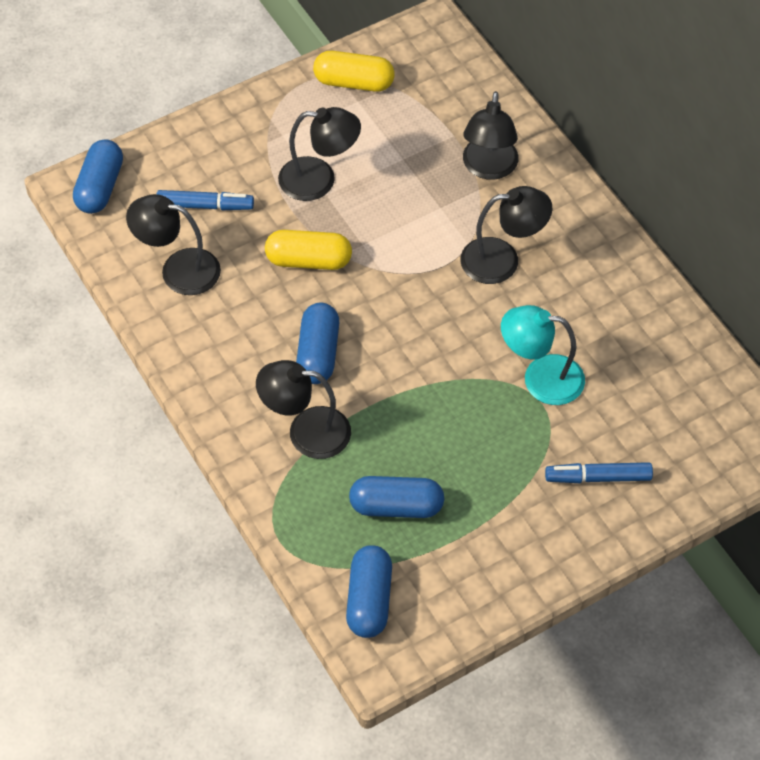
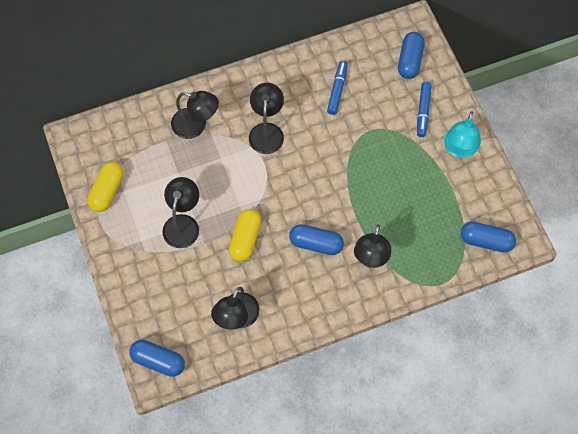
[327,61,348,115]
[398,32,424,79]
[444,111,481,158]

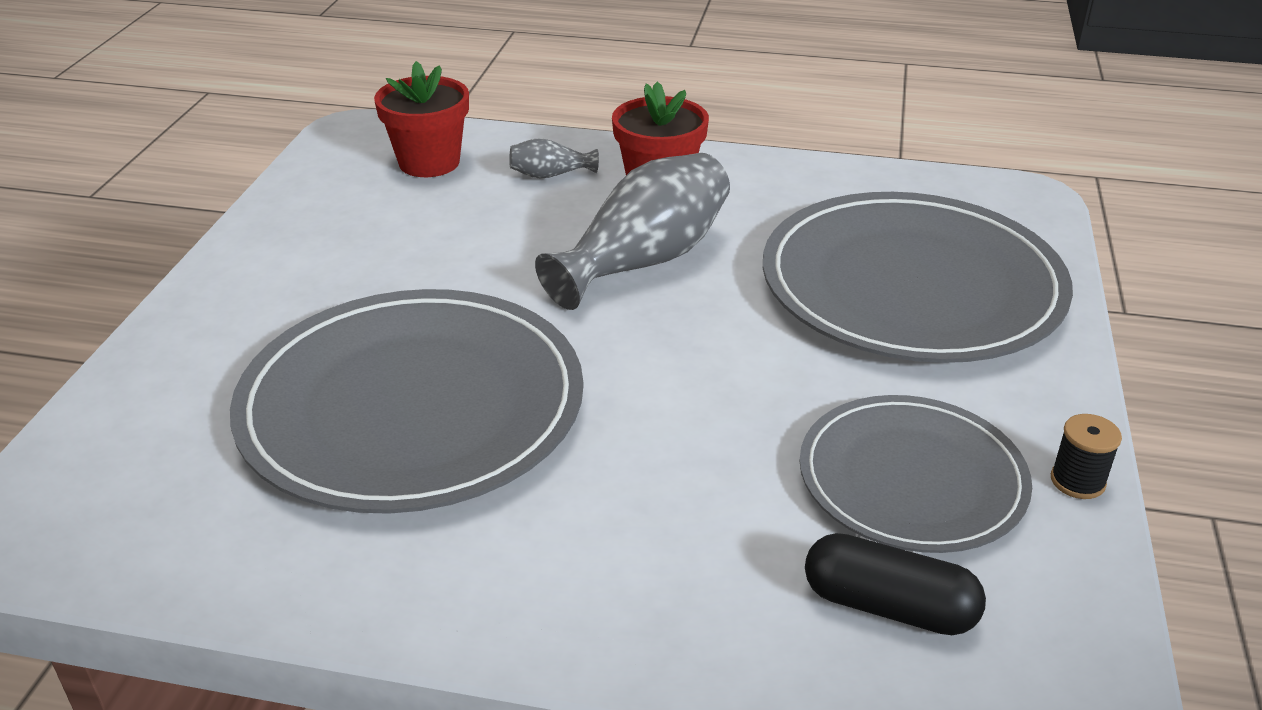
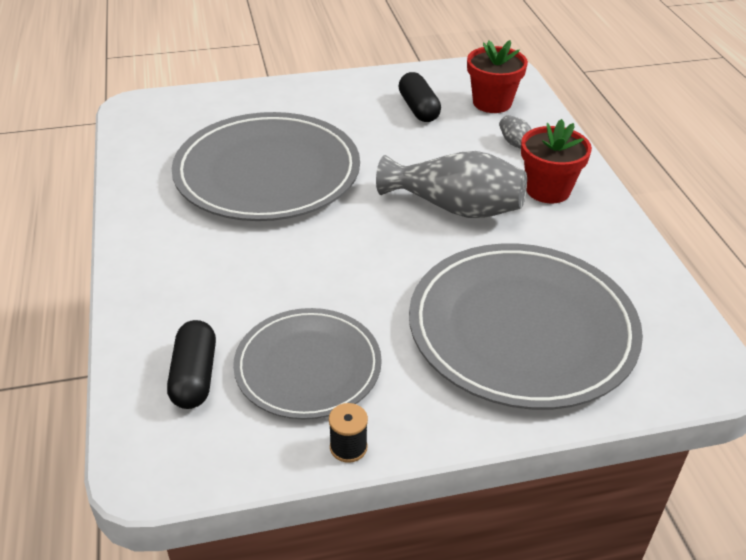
[399,72,441,122]

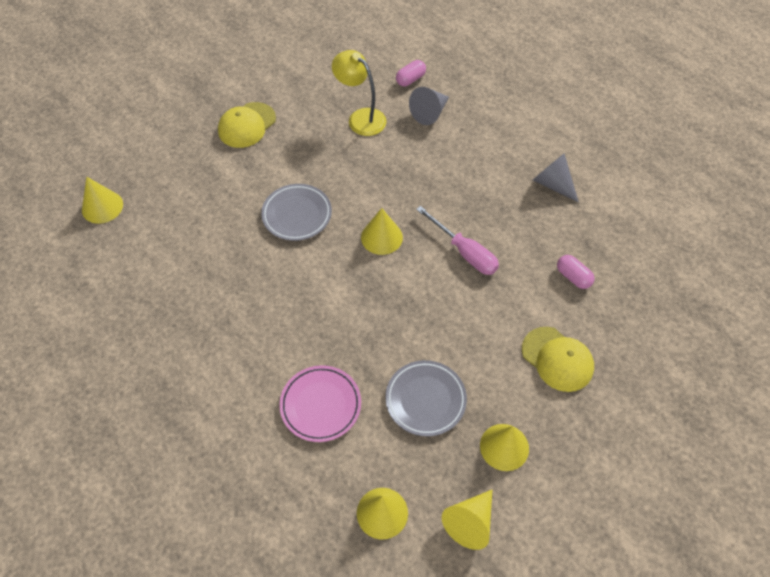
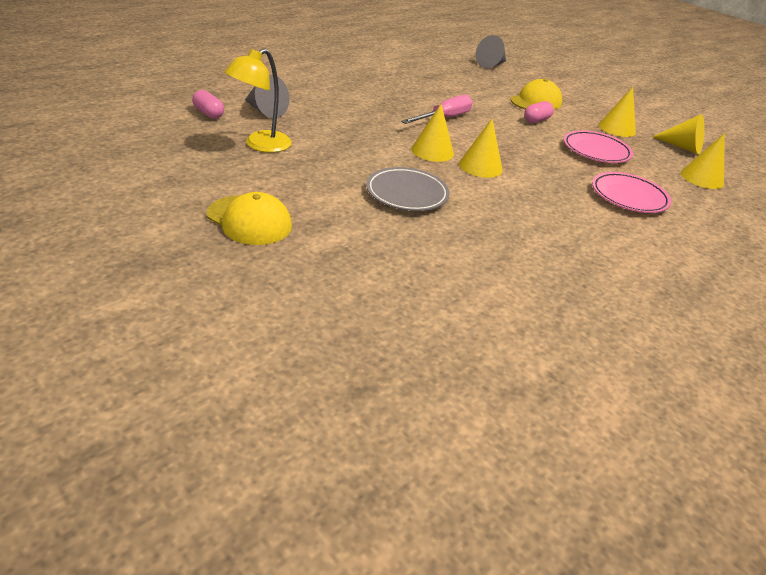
[459,119,503,178]
[476,35,506,68]
[524,101,554,123]
[564,130,633,163]

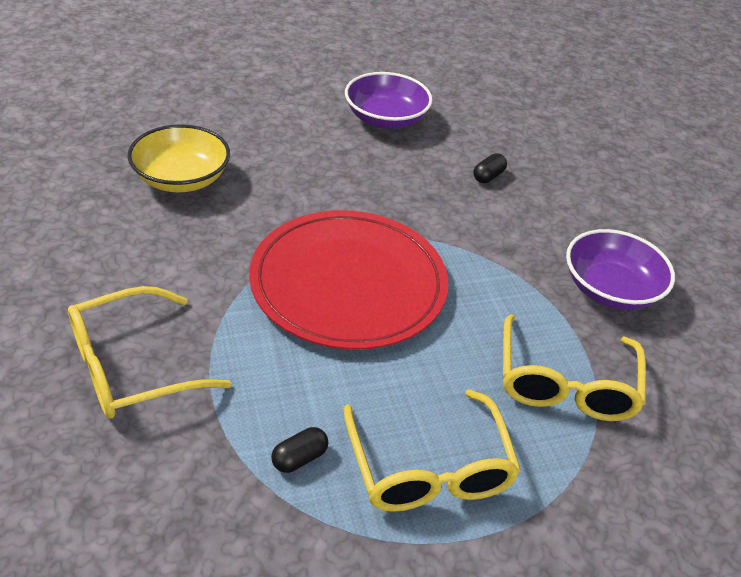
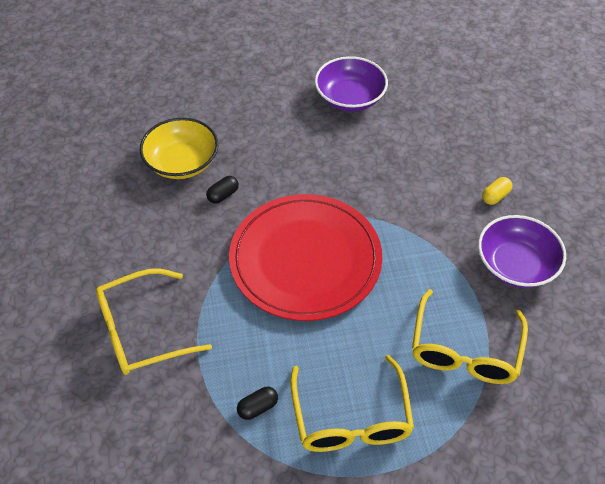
[482,177,513,205]
[206,176,239,204]

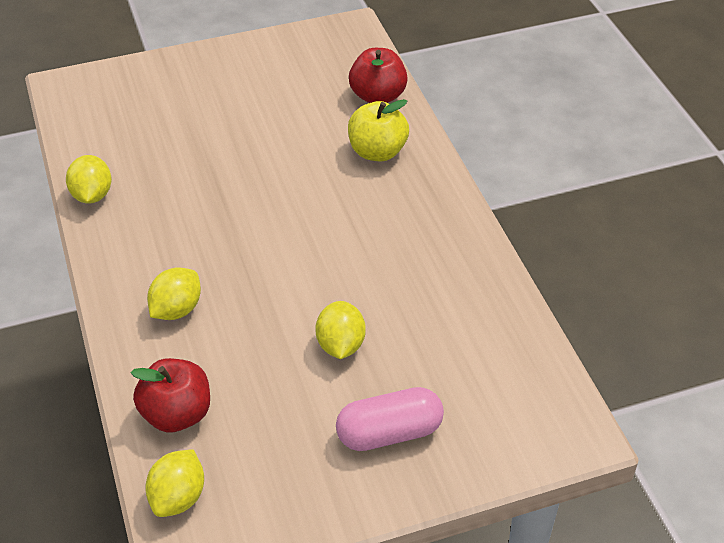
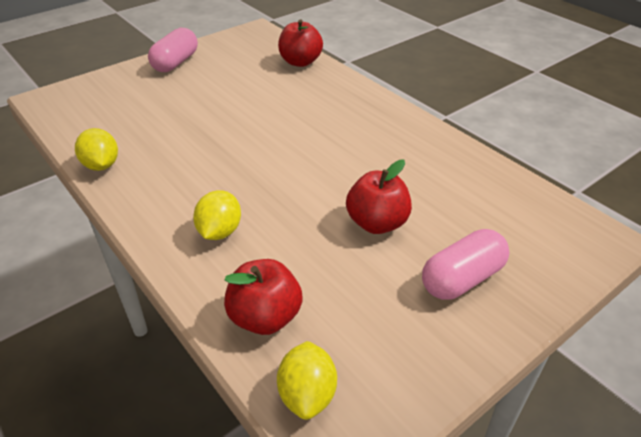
[348,99,409,161] (first image)
[148,28,198,72]
[346,160,412,234]

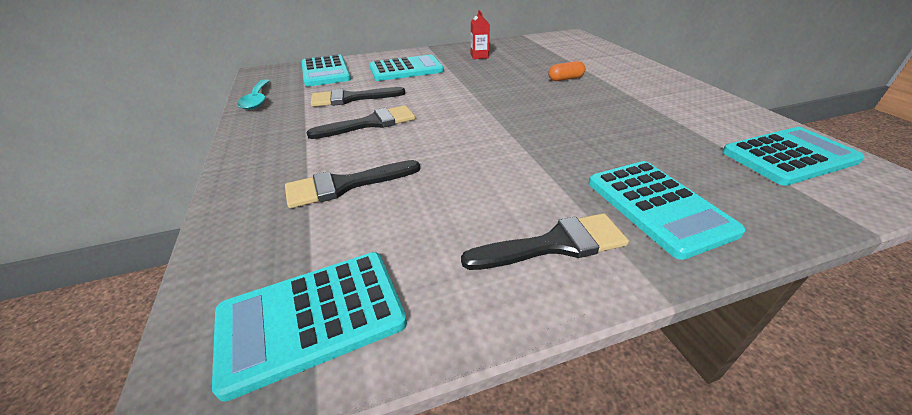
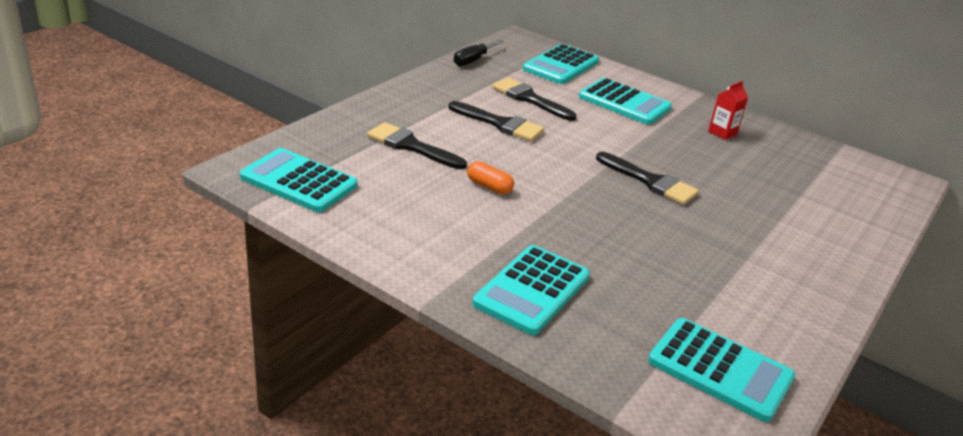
[596,152,699,205]
[467,161,514,194]
[454,40,504,66]

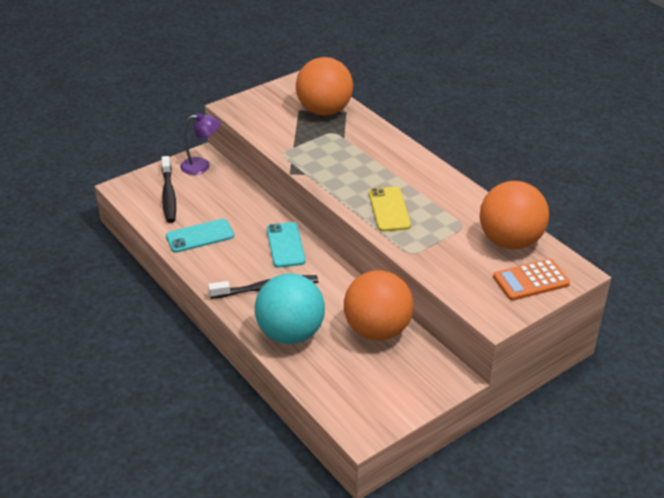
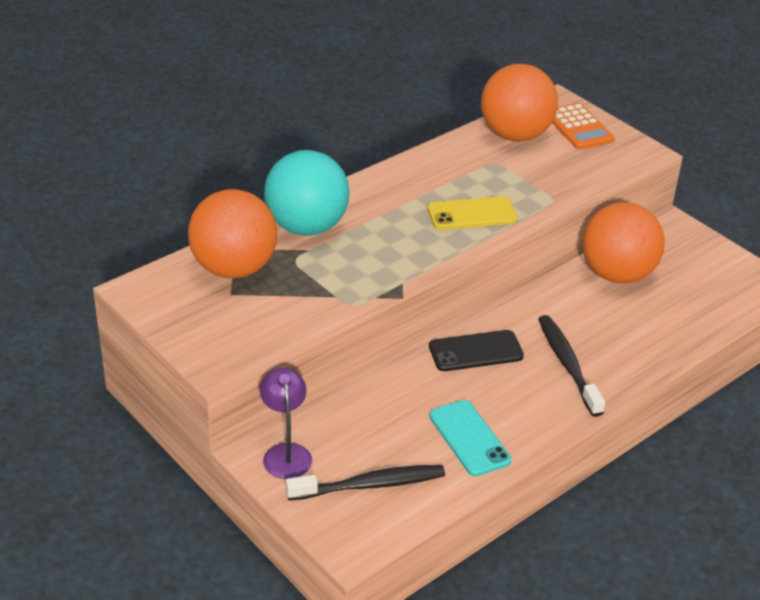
[264,150,349,236]
[429,330,524,371]

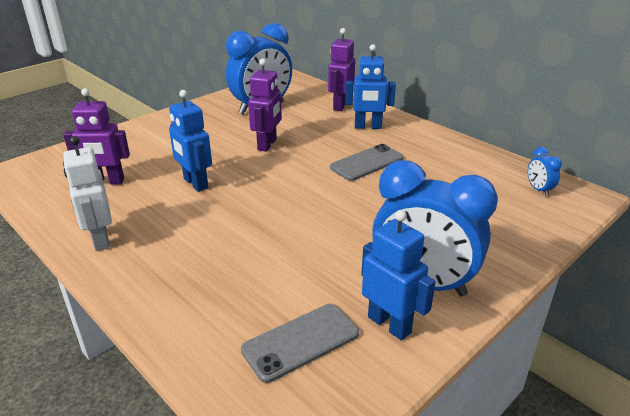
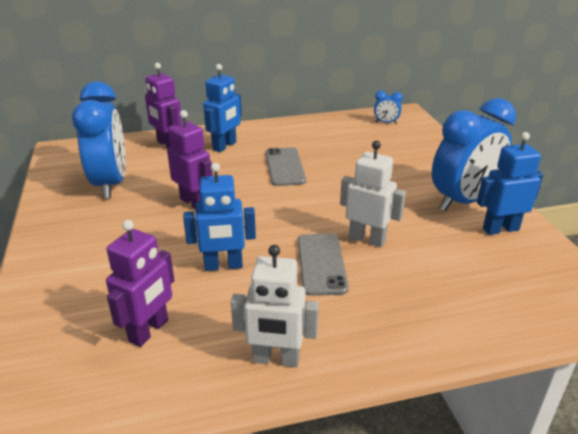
[340,141,406,248]
[298,234,349,296]

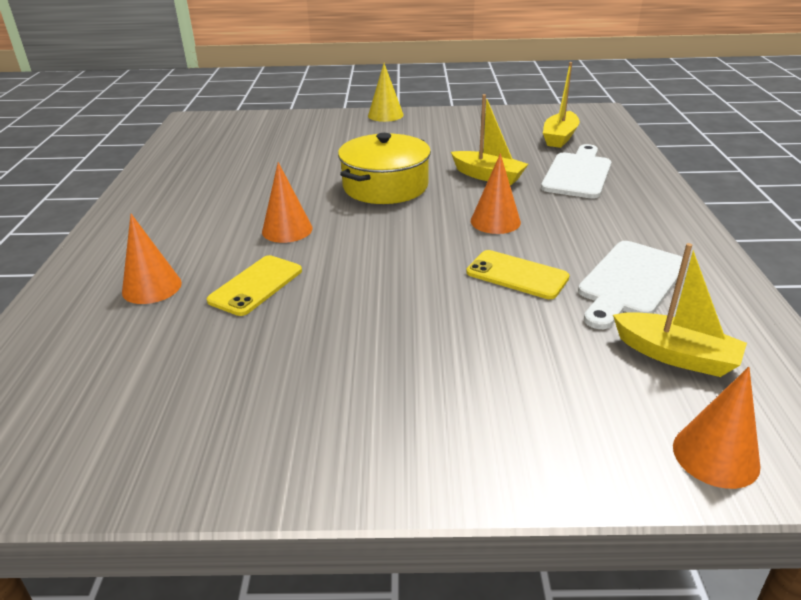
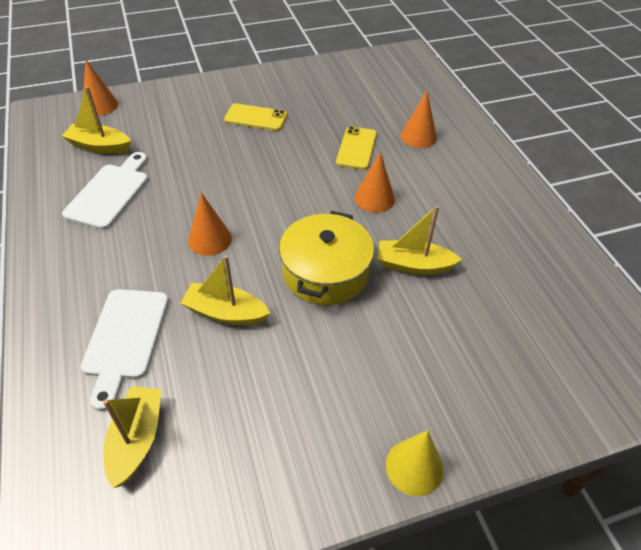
[378,205,462,275]
[224,103,287,131]

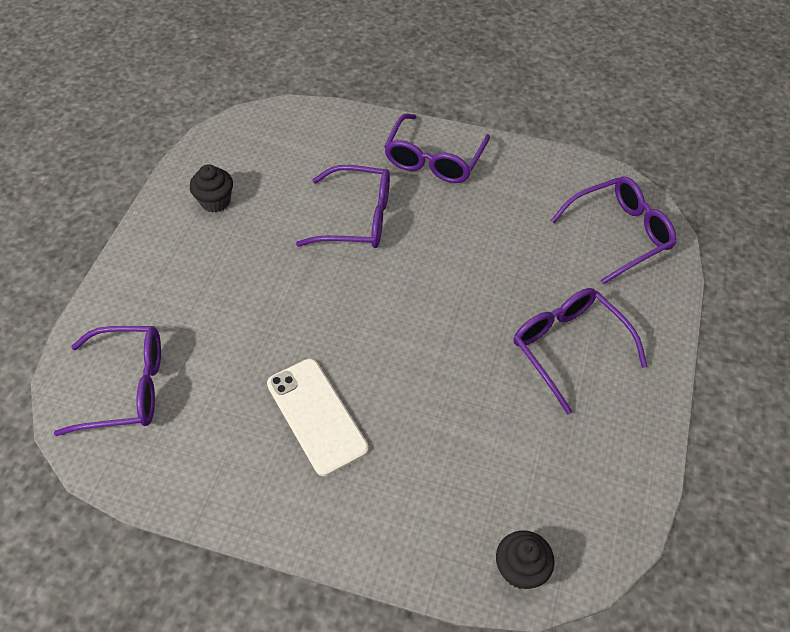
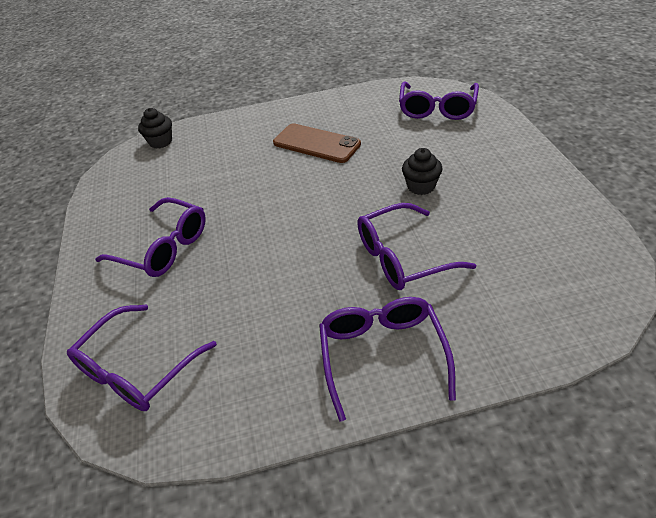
[402,148,442,195]
[273,123,361,163]
[399,82,479,120]

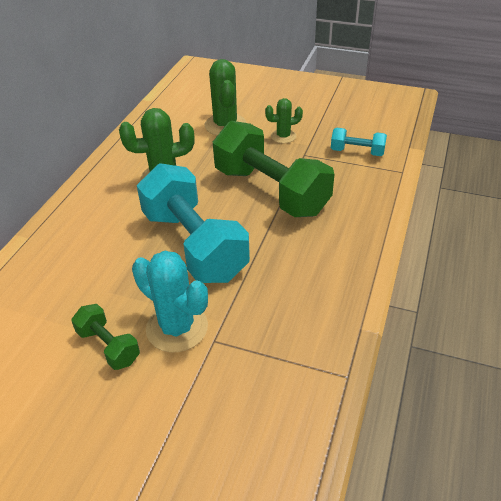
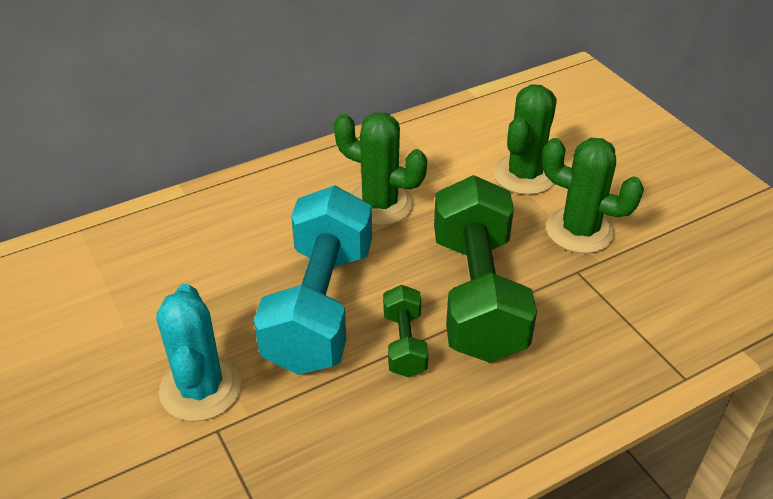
[331,128,387,156] (first image)
[383,285,428,377]
[542,138,644,254]

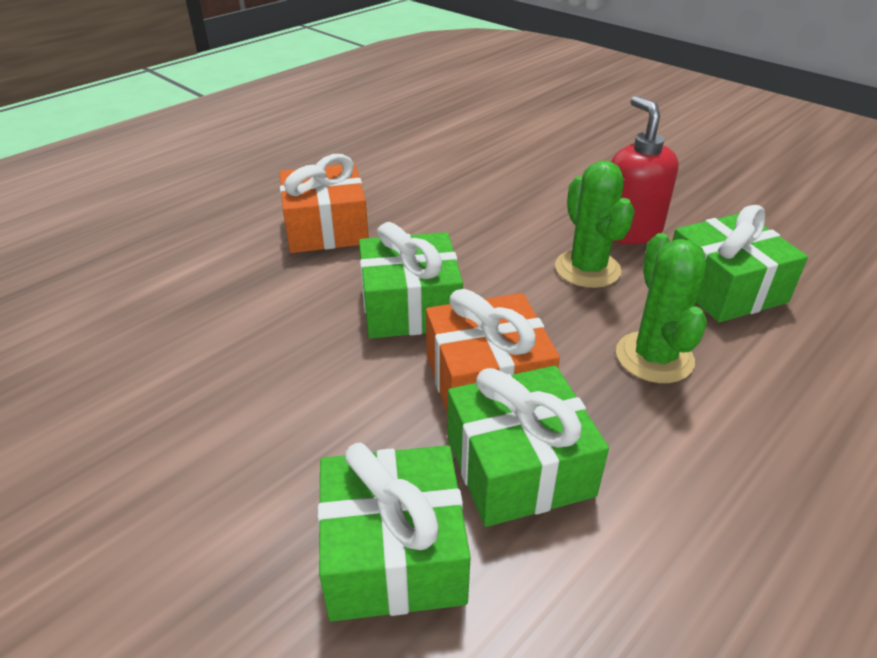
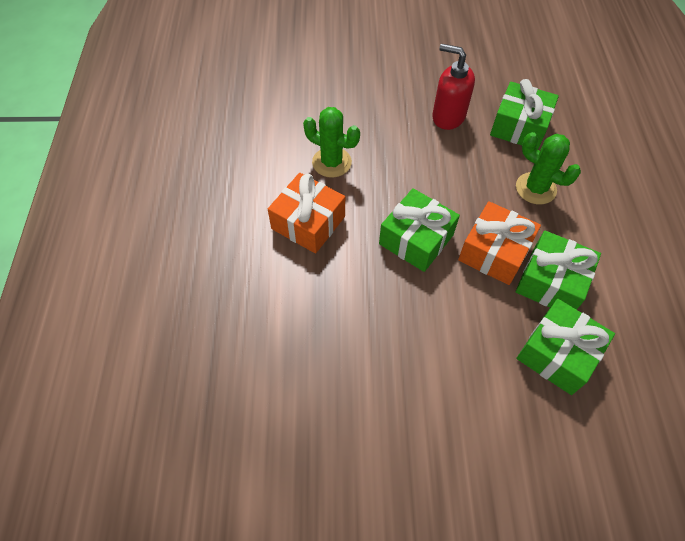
[303,107,360,178]

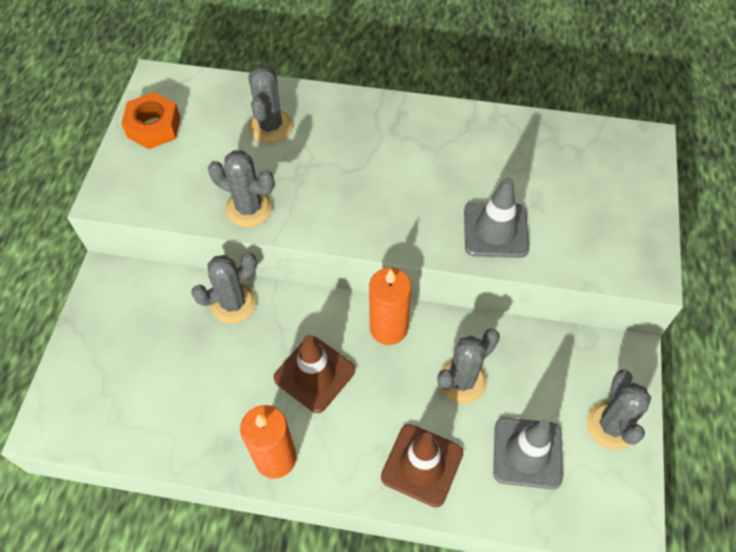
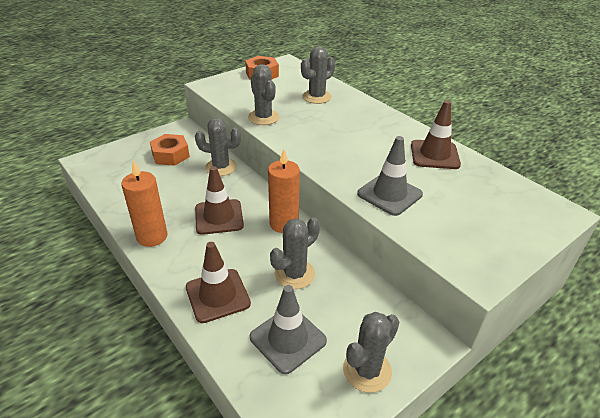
[150,134,190,166]
[411,100,461,169]
[270,217,320,289]

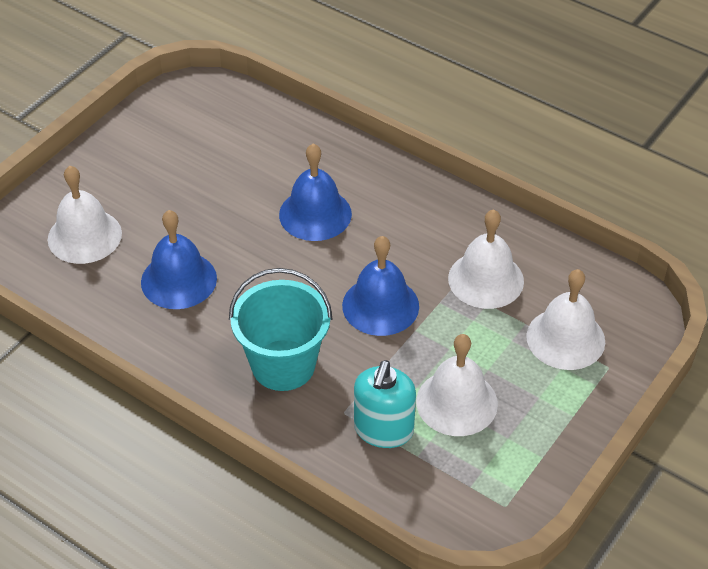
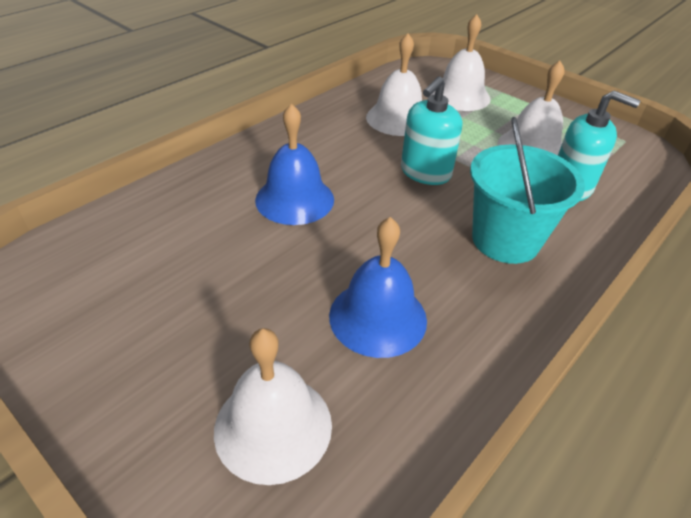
[401,76,462,185]

